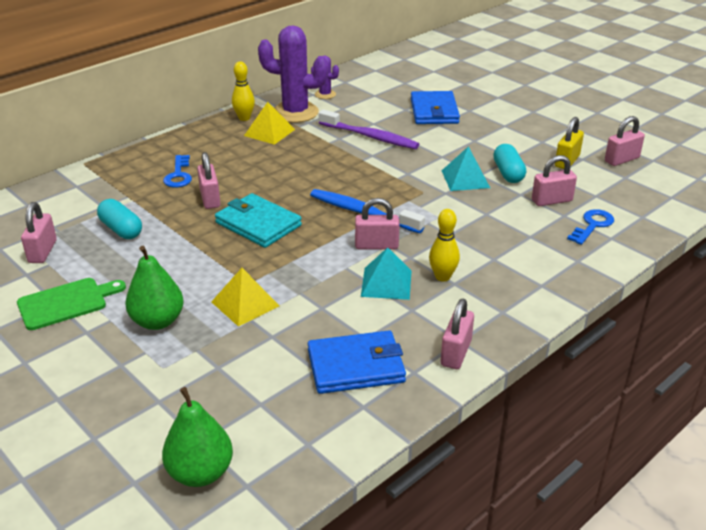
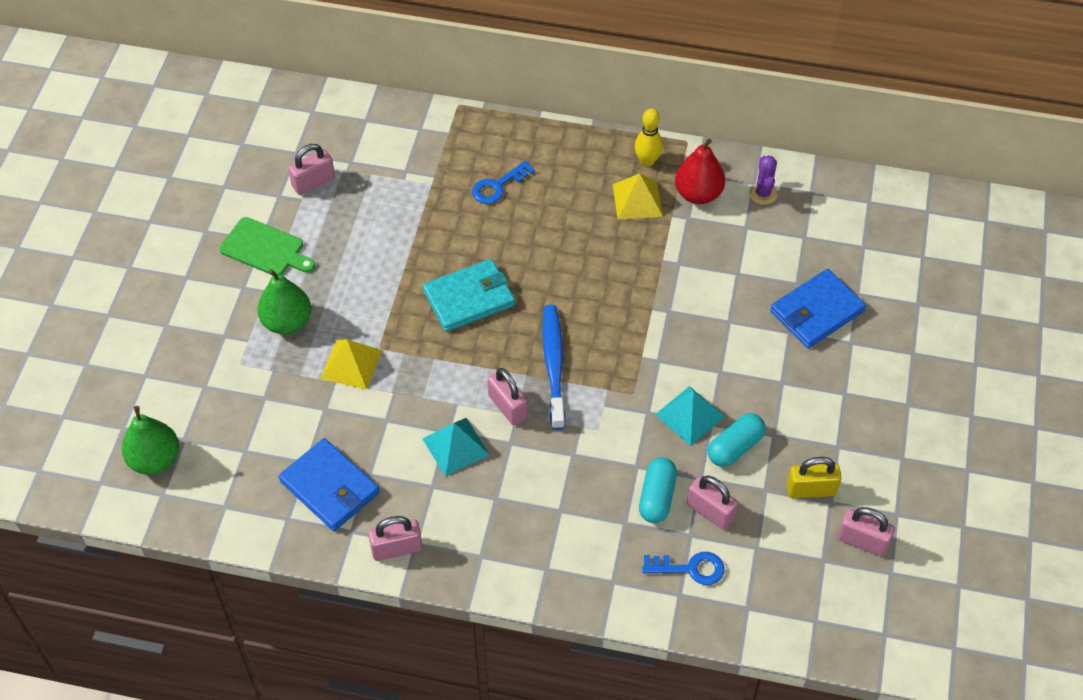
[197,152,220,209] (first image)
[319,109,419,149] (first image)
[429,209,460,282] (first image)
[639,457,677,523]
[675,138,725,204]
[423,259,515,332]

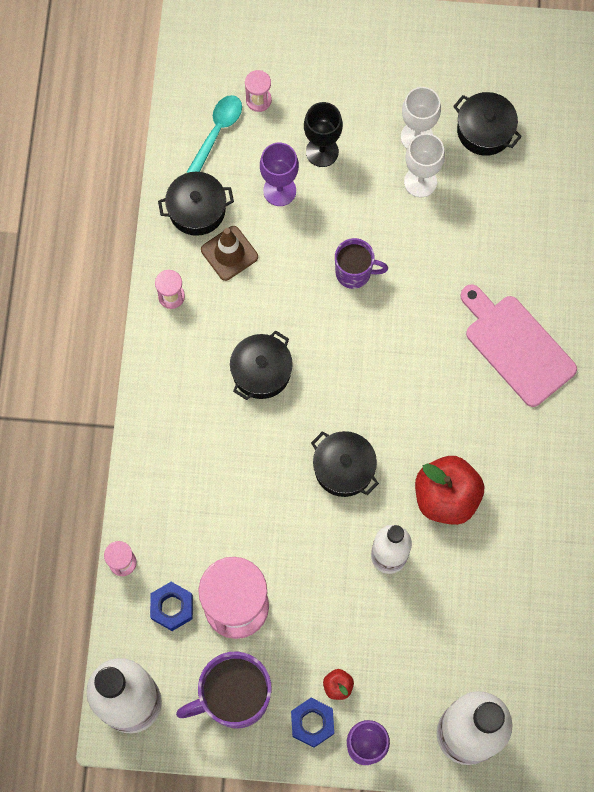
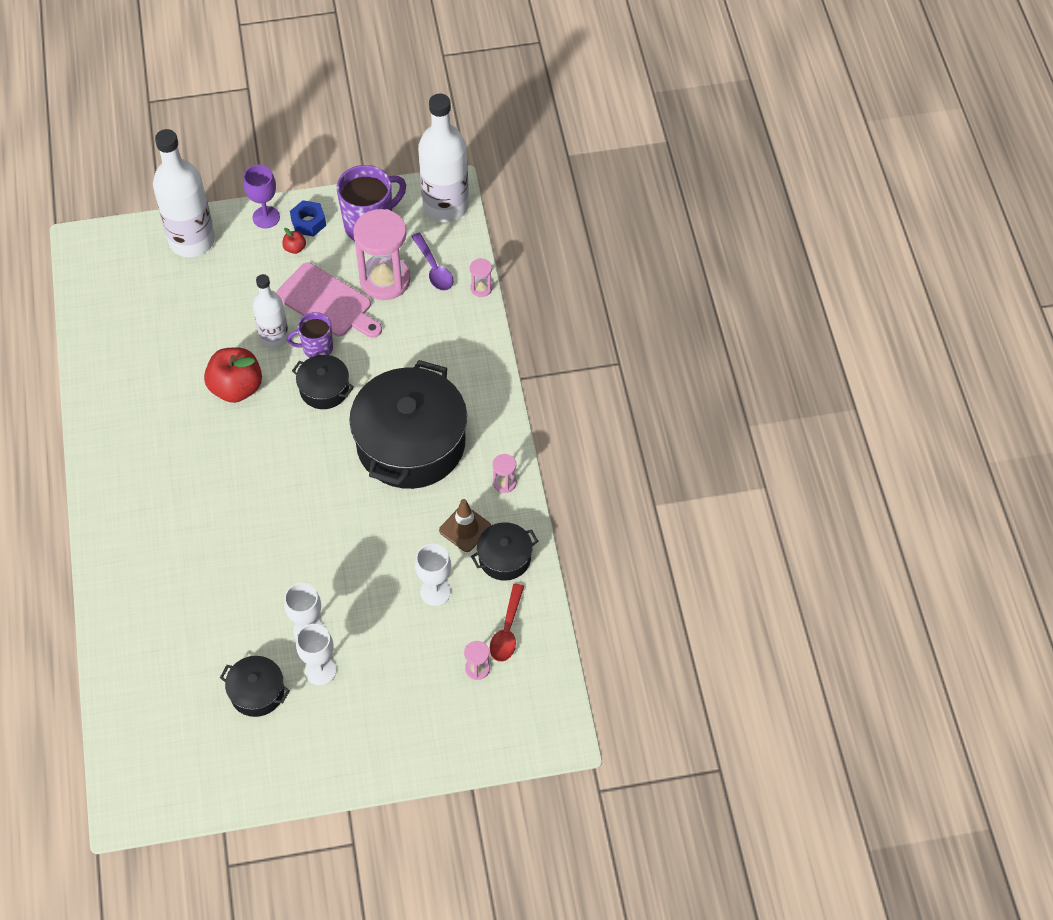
[304,102,343,167] (first image)
[287,312,333,358]
[276,263,382,338]
[411,233,453,291]
[490,584,524,662]
[415,544,451,606]
[349,360,467,489]

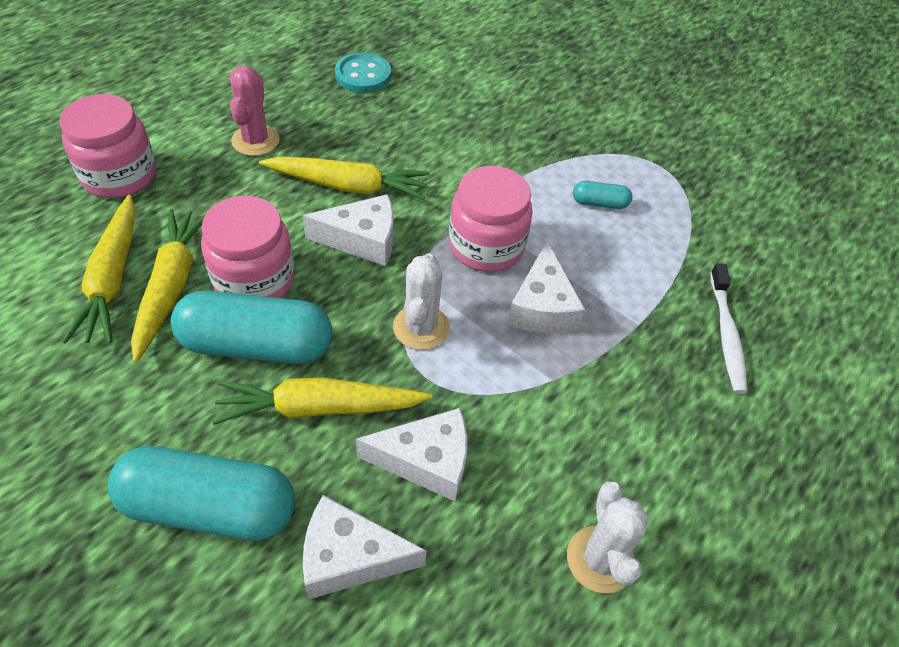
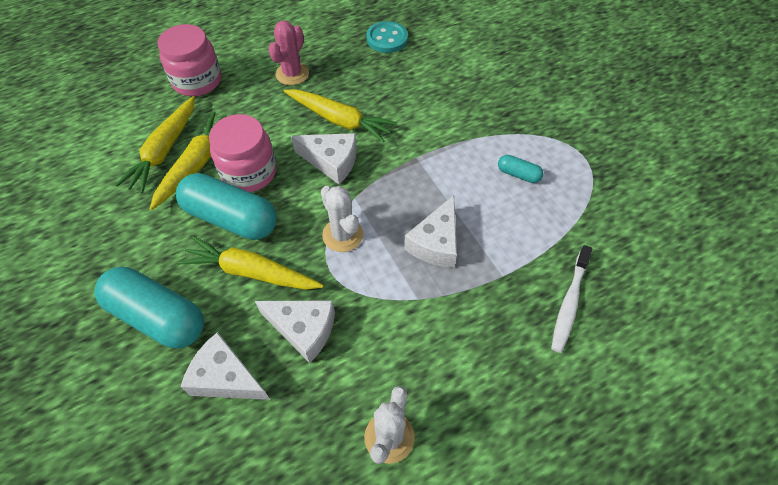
[449,166,533,272] (first image)
[321,186,363,252]

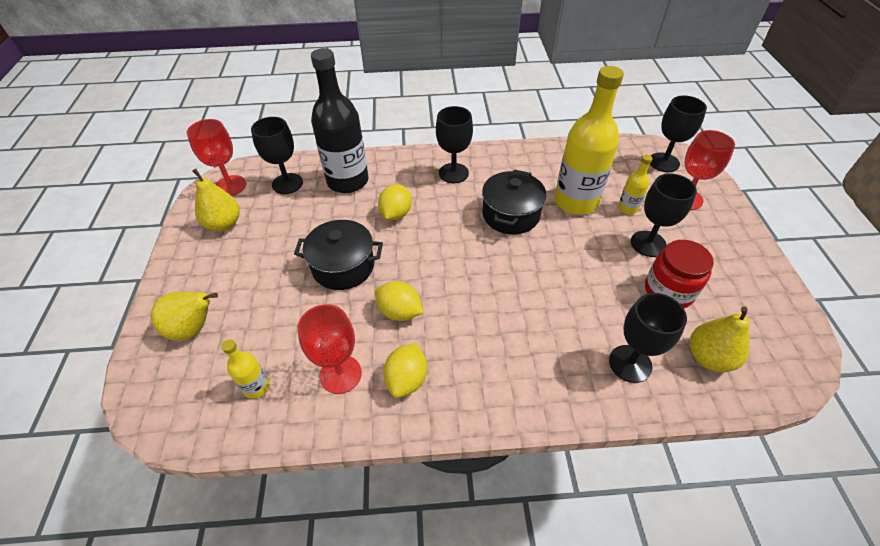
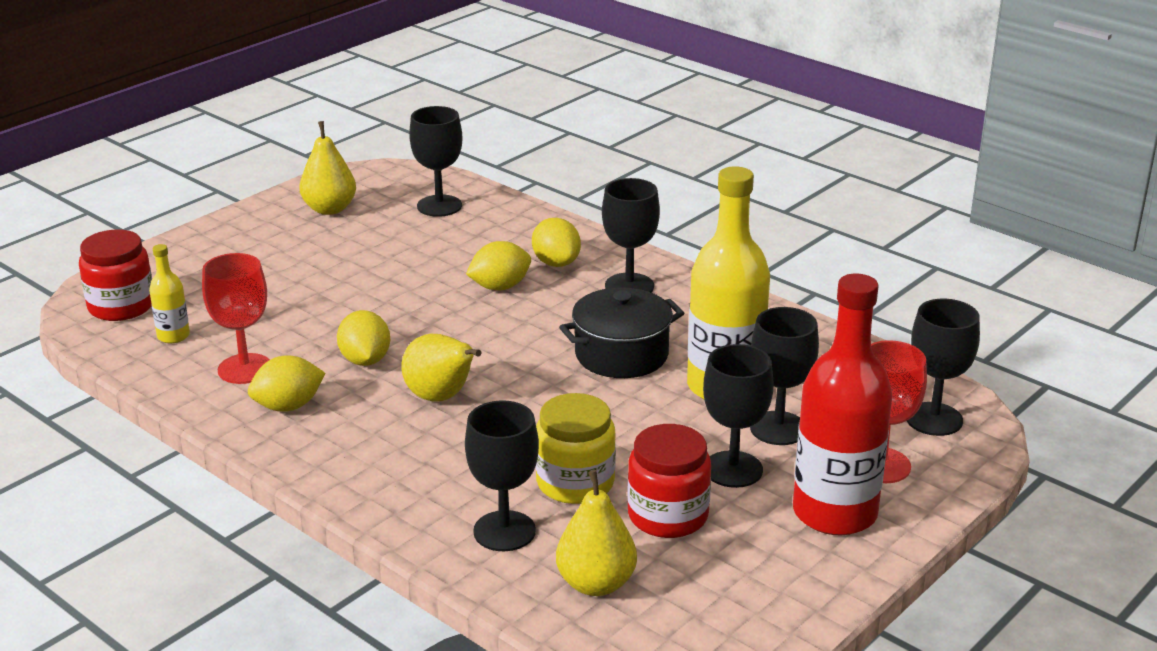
[187,119,246,196] (first image)
[294,220,383,290] (first image)
[311,48,369,193] (first image)
[79,230,152,321]
[532,218,581,267]
[536,393,616,504]
[793,273,893,535]
[401,334,481,402]
[750,307,819,445]

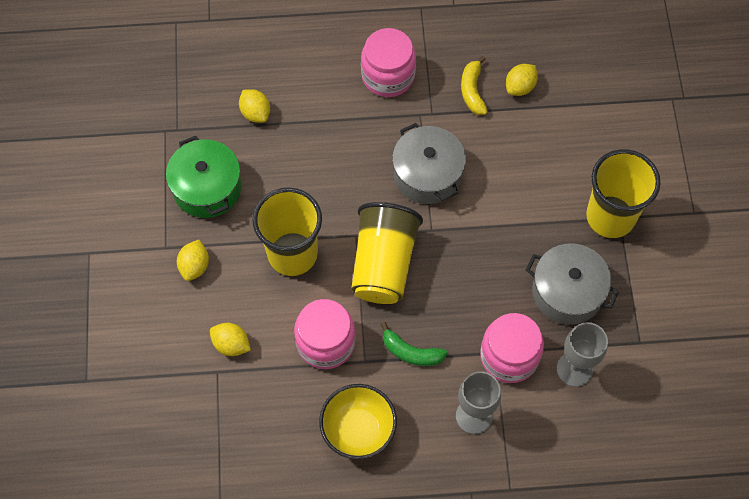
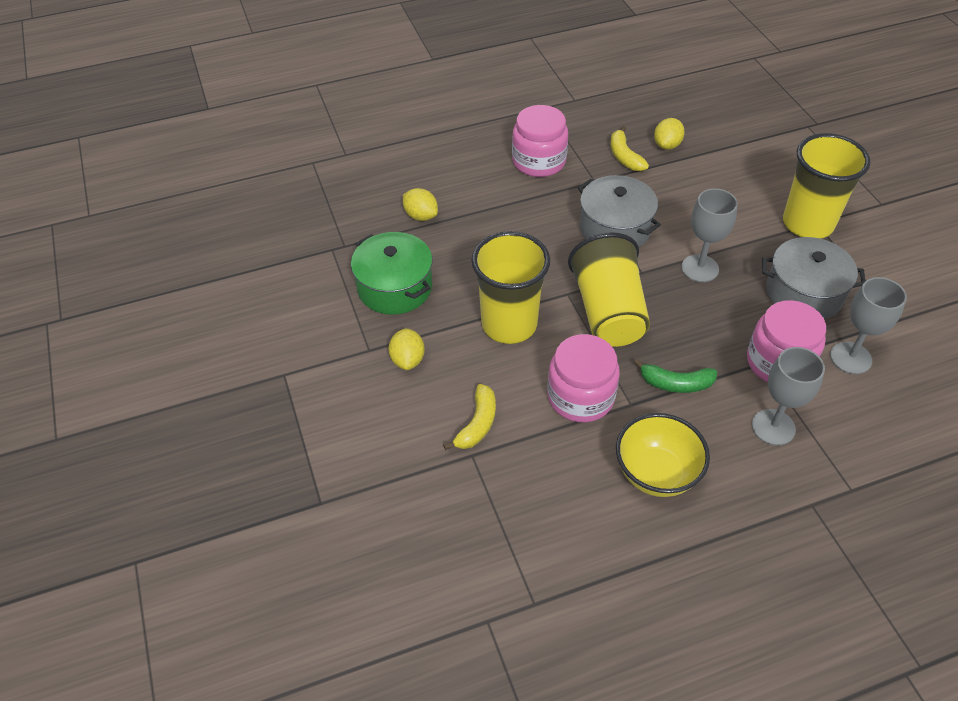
[681,188,738,282]
[443,384,496,450]

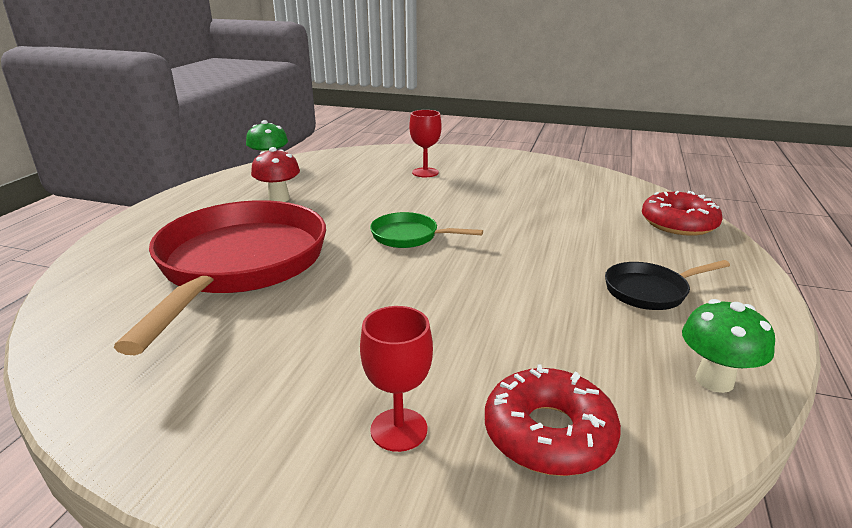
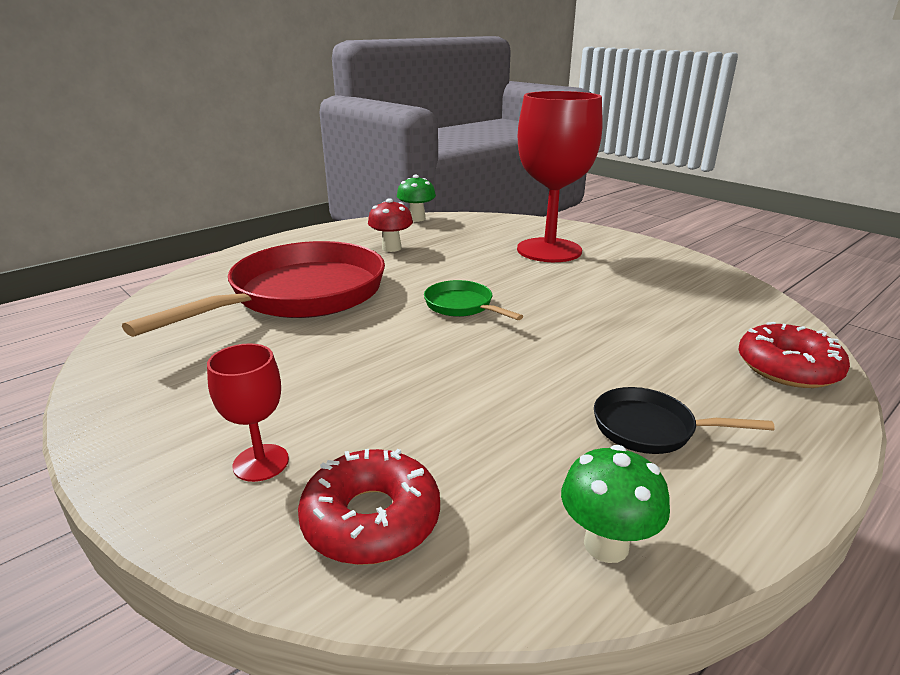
[517,91,602,262]

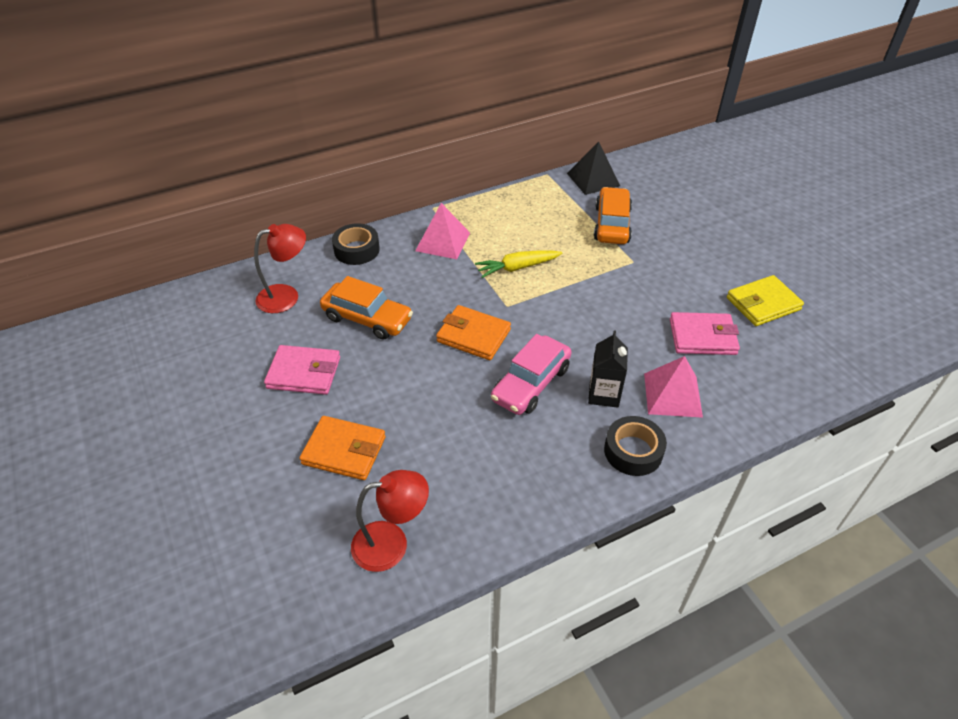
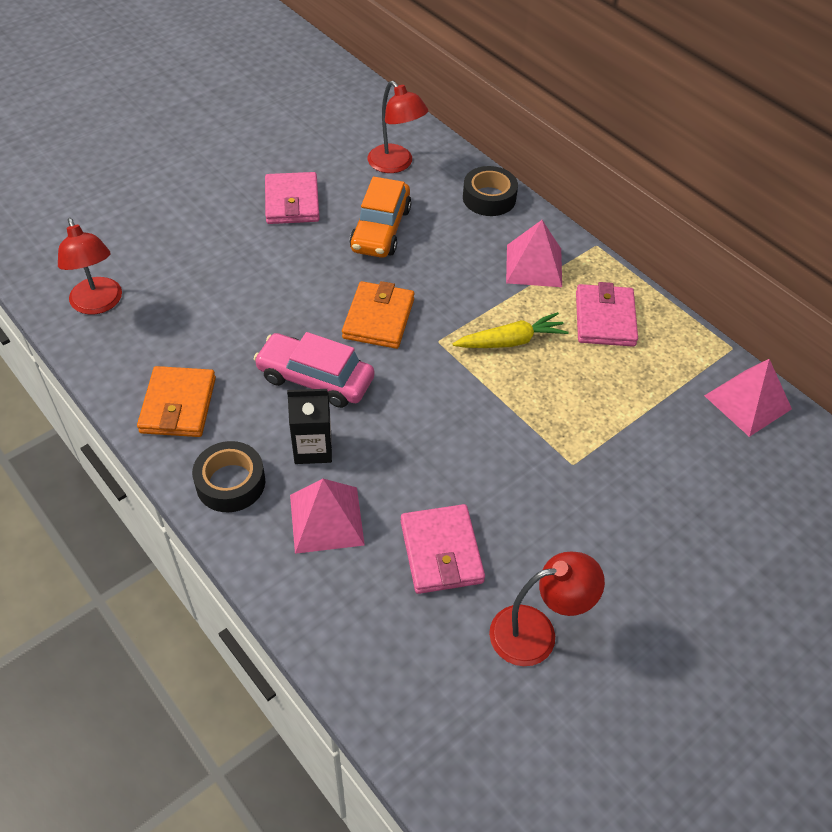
[594,187,632,244] (first image)
[576,282,638,347]
[137,366,216,437]
[489,552,605,666]
[704,359,792,437]
[453,312,569,348]

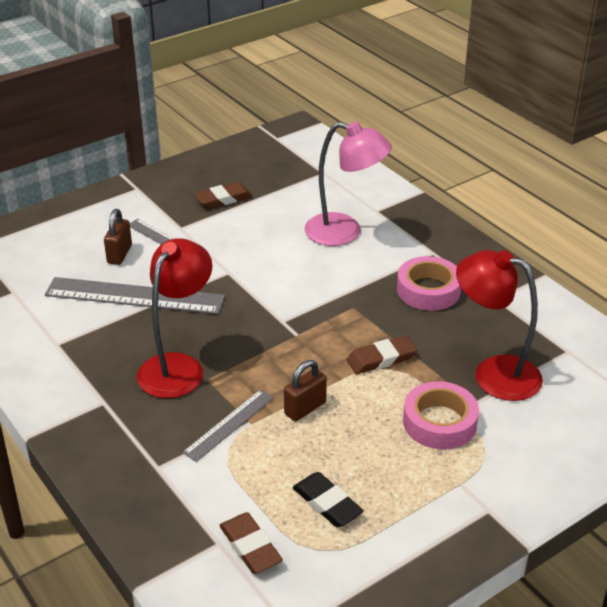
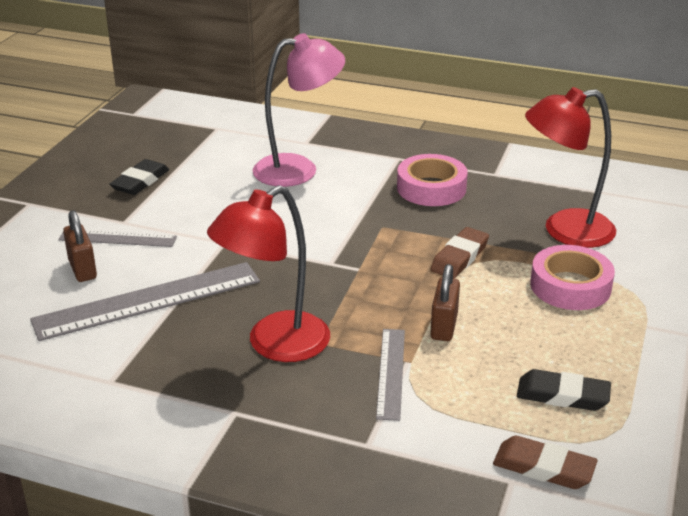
[109,159,169,195]
[207,185,330,362]

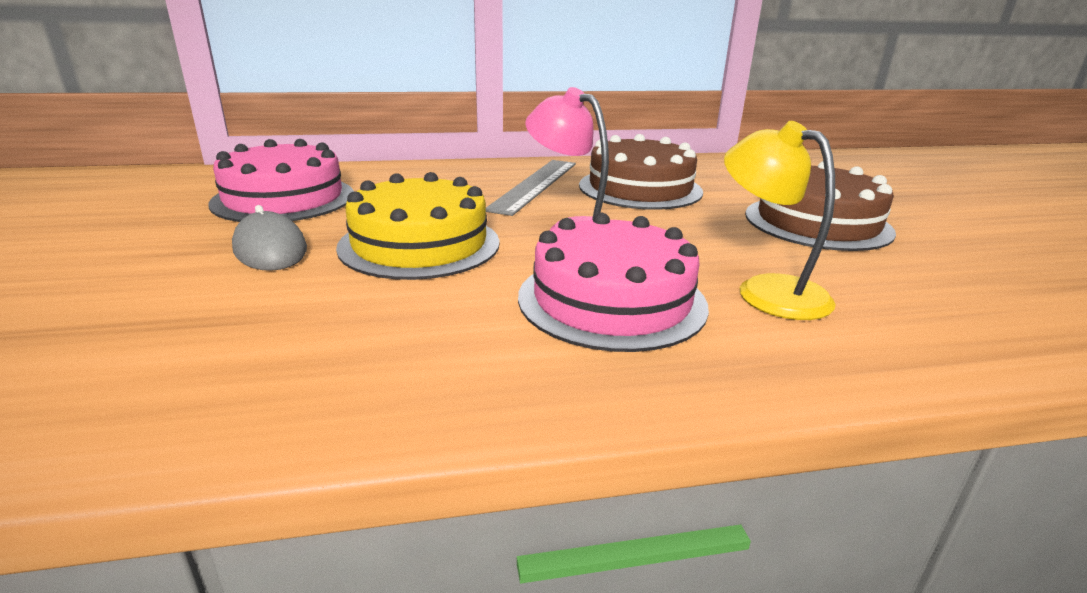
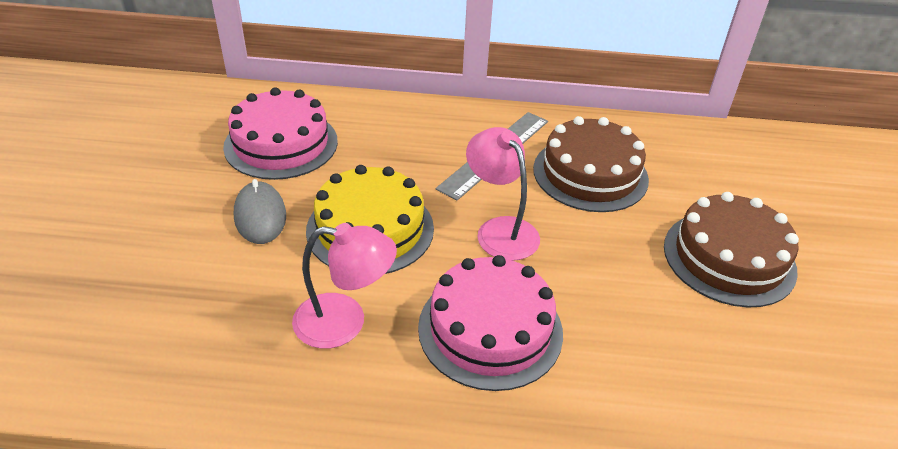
[724,121,836,320] (first image)
[292,223,397,349]

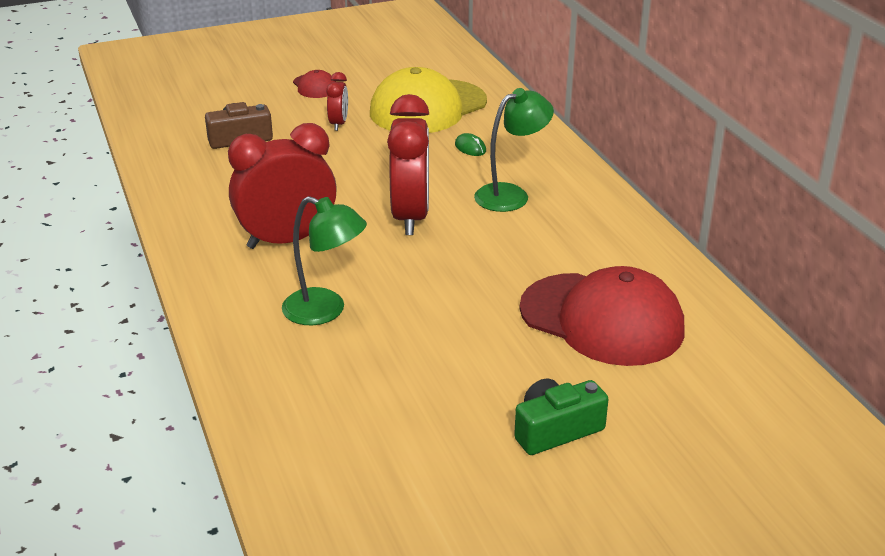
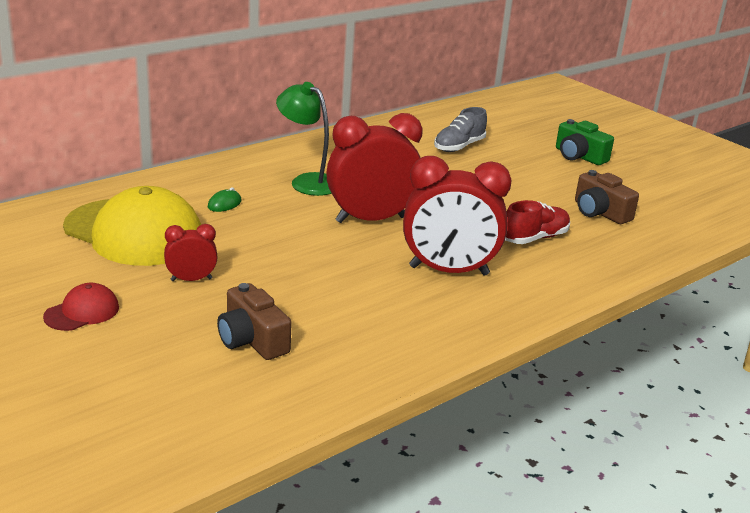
[575,170,639,224]
[505,200,570,244]
[434,107,487,152]
[403,156,512,276]

